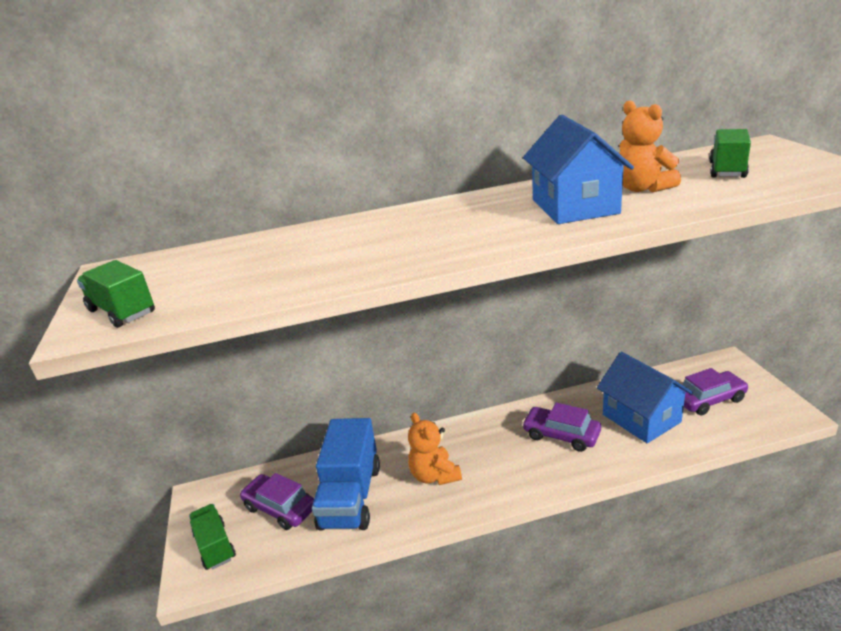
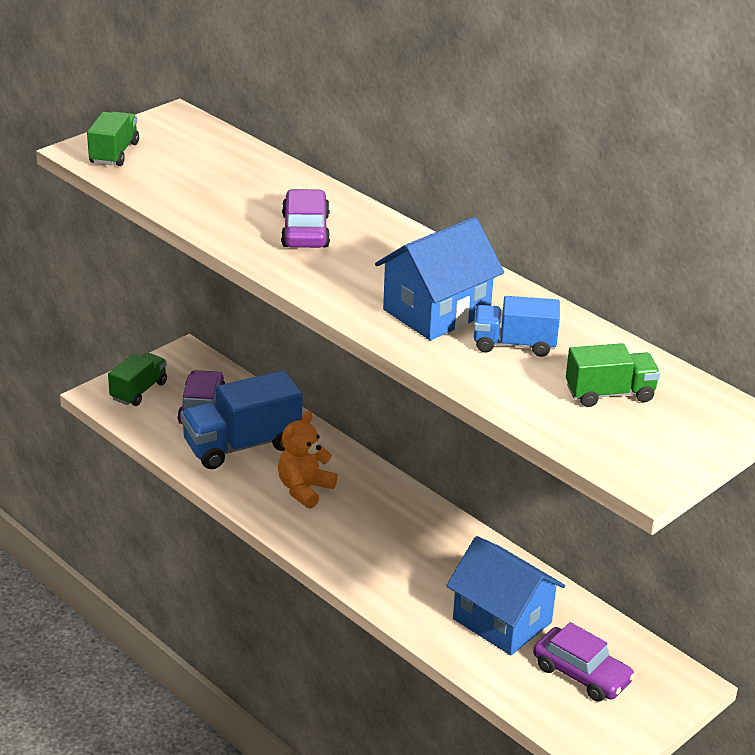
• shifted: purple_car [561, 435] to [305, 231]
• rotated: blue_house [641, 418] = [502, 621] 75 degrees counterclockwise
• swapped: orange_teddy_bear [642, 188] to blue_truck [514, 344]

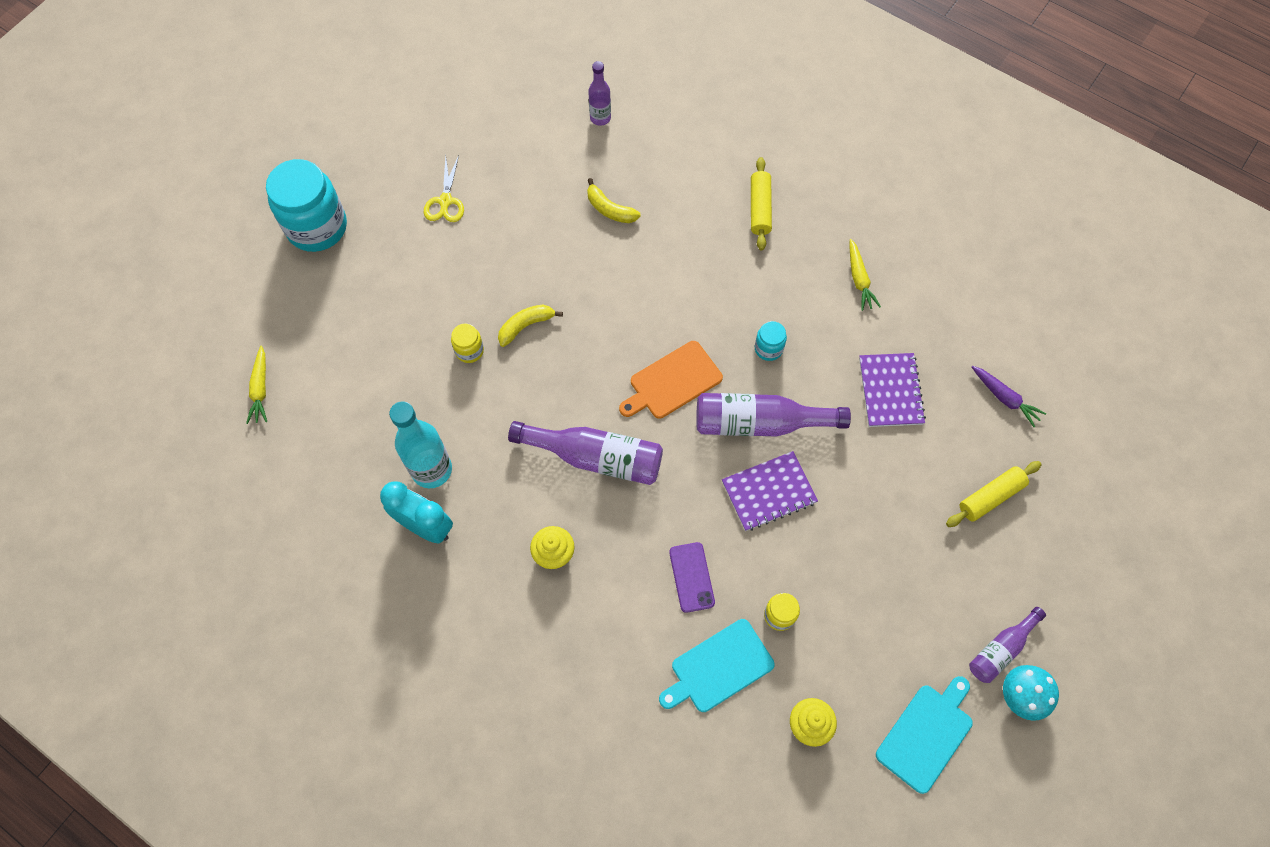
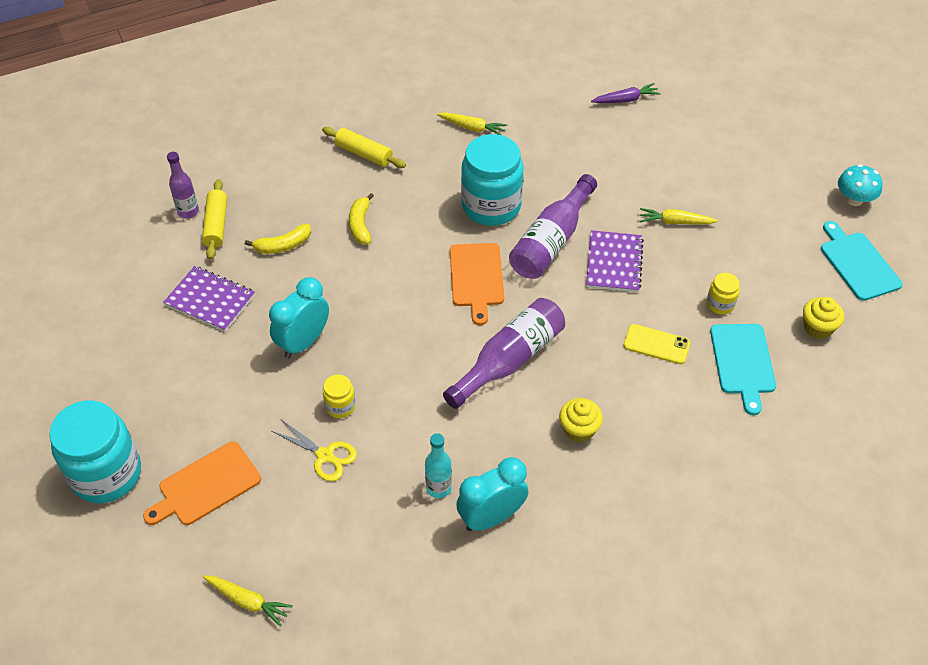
• new: orange_cutting_board [206, 485]
• shifted: purple_notebook [890, 391] to [210, 300]
• shifted: yellow_rolling_pin [990, 497] to [216, 225]
• new: turquoise_clock [303, 342]
• shifted: yellow_scissors [445, 201] to [325, 456]
• shifted: yellow_banana [526, 326] to [361, 225]
• scaled: turquoise_bottle [432, 470] = [438, 488] x0.59
• scaled: turquoise_jar [768, 348] = [491, 206] x2.25
• repainted: purple_phone [692, 577] to yellow_phone [656, 344]
• new: yellow_carrot [675, 222]
• gone: purple_bottle [1001, 649]

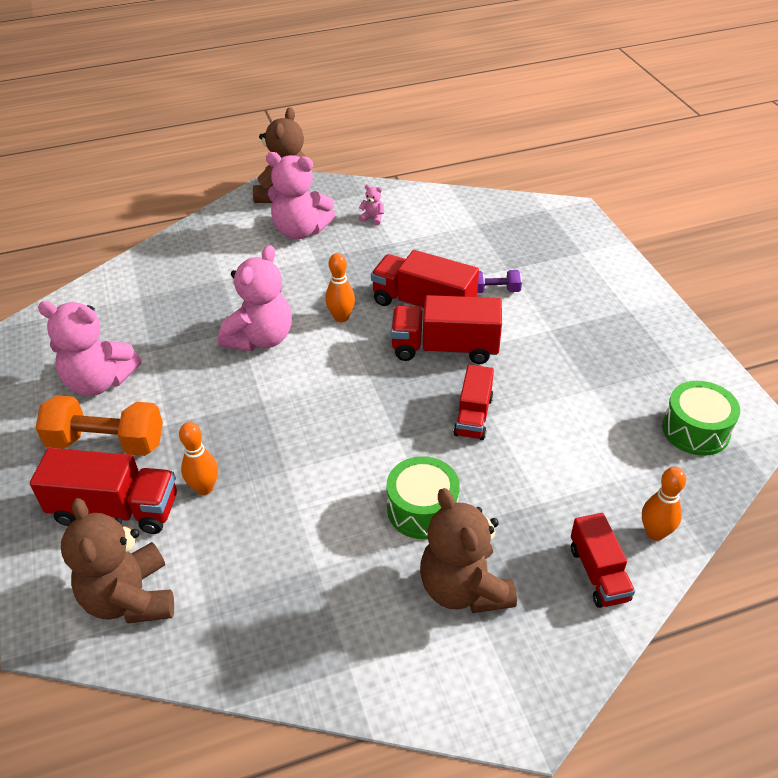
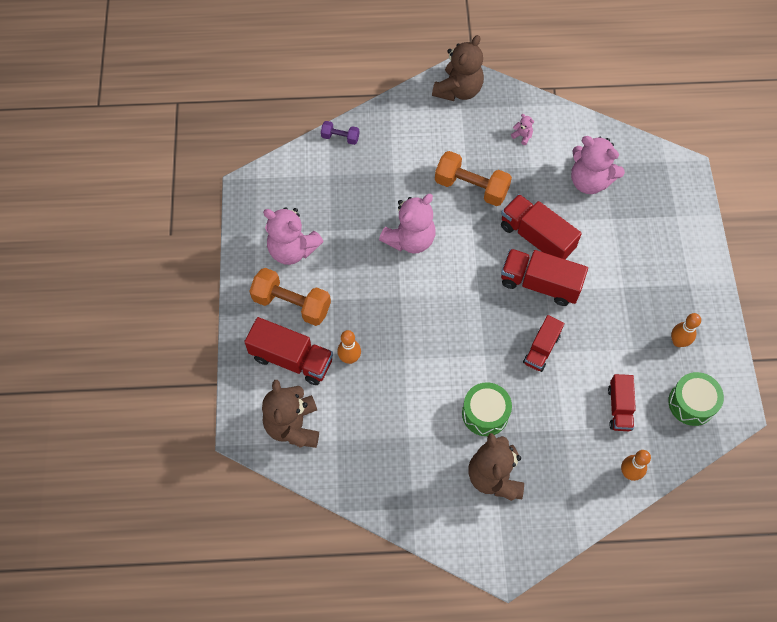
• shifted: purple_dumbbell [494, 290] to [340, 137]
• new: orange_dumbbell [471, 187]
• shifted: pink_teddy_bear [300, 231] to [589, 181]
• shifted: red_truck [598, 573] to [619, 408]
• shifted: orange_bowling_pin [341, 317] to [678, 342]

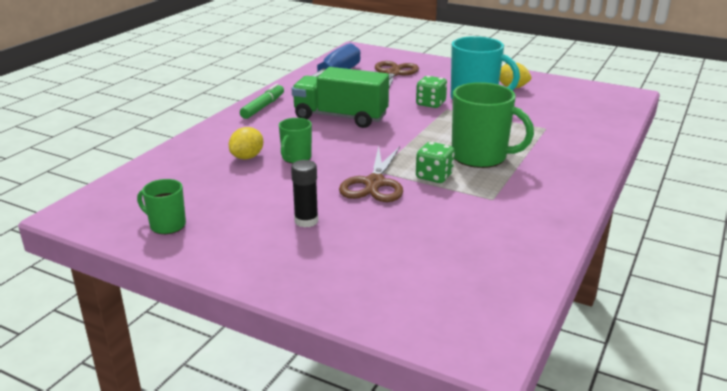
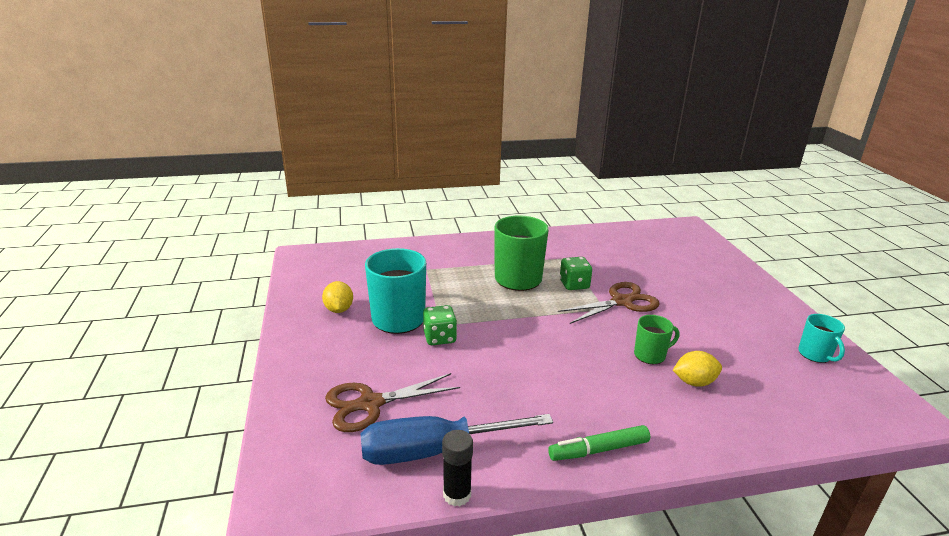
• shifted: black_glue_stick [306, 221] to [457, 494]
• repainted: green_mug [166, 225] to turquoise_mug [815, 355]
• gone: green_truck [340, 117]

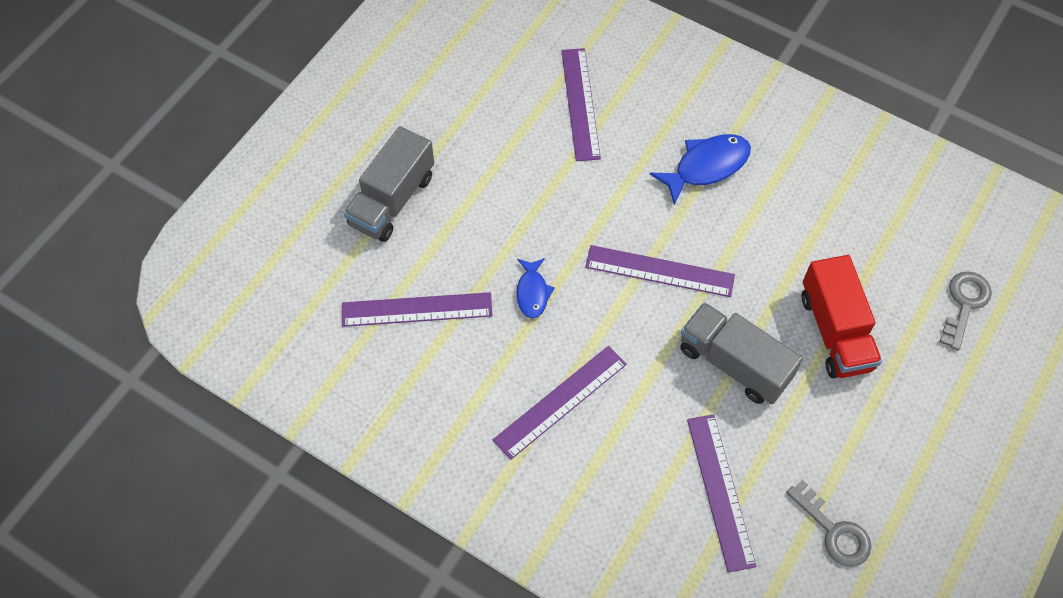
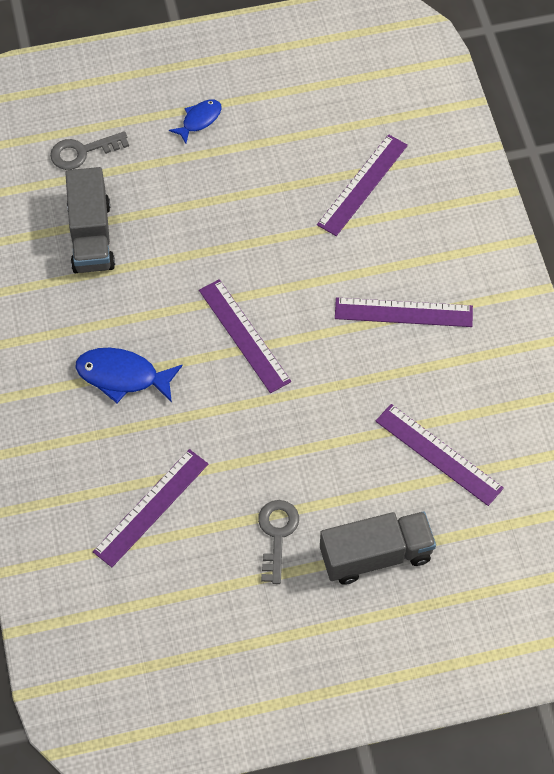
• shifted: grey_truck [734, 363] to [91, 236]
• shifted: blue_fish [532, 293] to [199, 120]
• shifted: grey_key [834, 531] to [277, 534]
• gone: red_truck [835, 331]

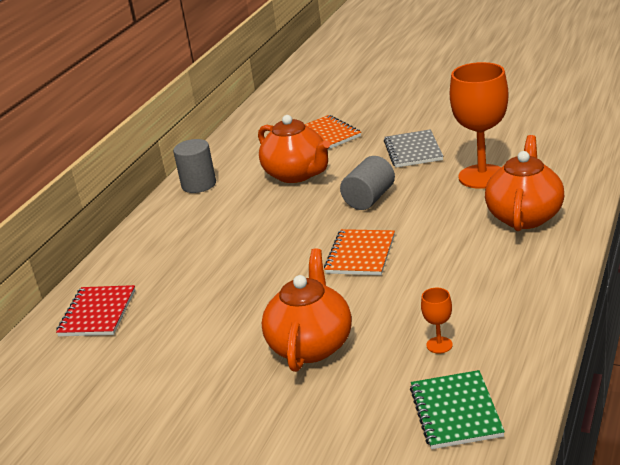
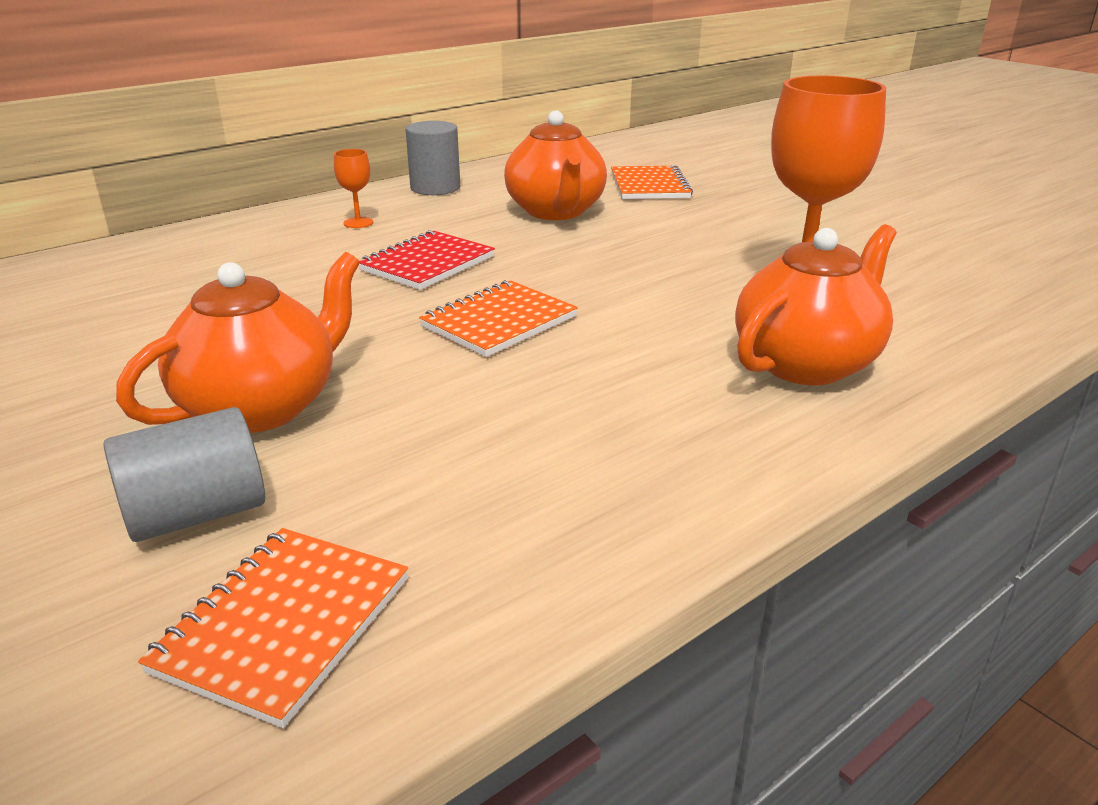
• shifted: grey_cylinder [369, 199] to [197, 514]
• repainted: green_notebook [455, 412] to orange_notebook [283, 624]
• shifted: orange_goblet [439, 345] to [358, 223]
• shifted: red_notebook [97, 313] to [427, 263]
• gone: grey_notebook [413, 151]

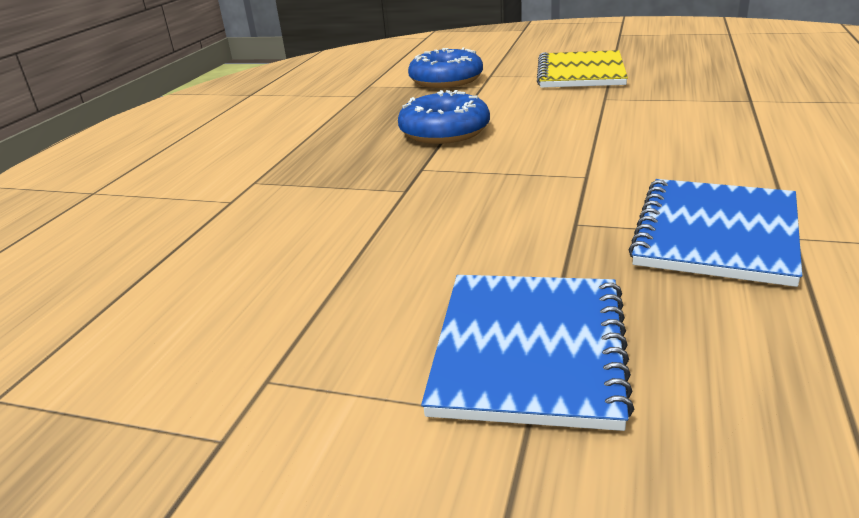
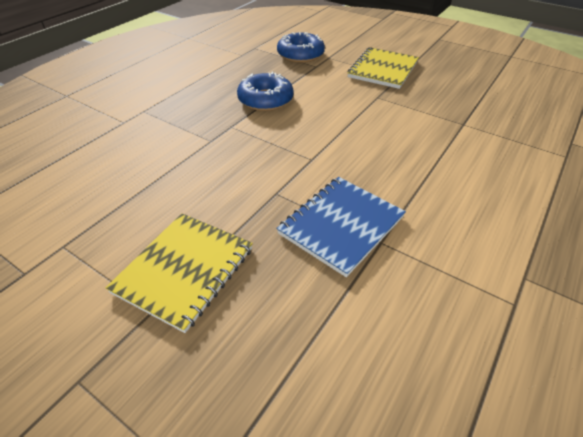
• repainted: blue_notebook [529, 350] to yellow_notebook [184, 270]

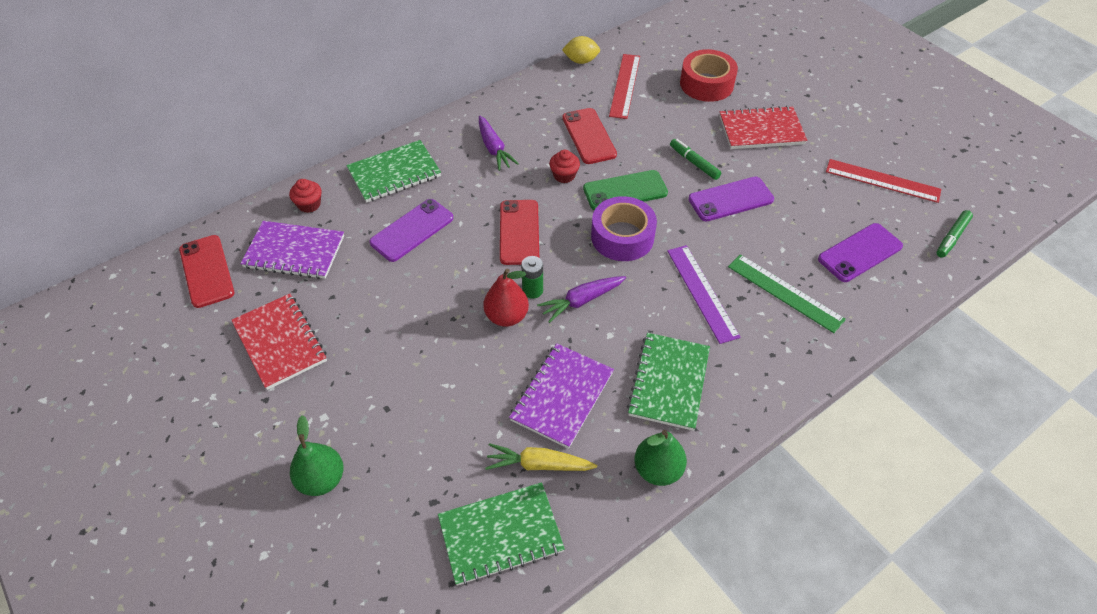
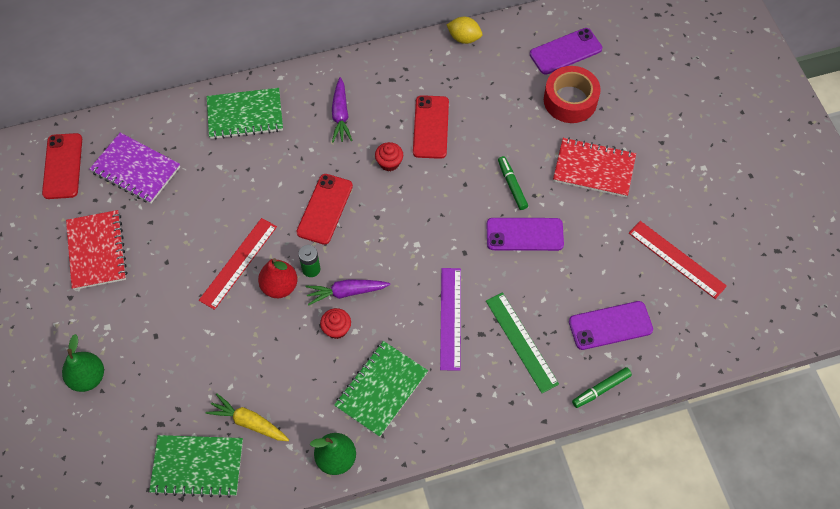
• shifted: red_ruler [625, 85] to [238, 263]
• shifted: red_cupcake [309, 204] to [336, 329]
• shifted: purple_phone [412, 230] to [565, 51]
• shifted: green_marker [952, 237] to [601, 389]
• gone: purple_notebook [562, 396]
• gone: green_phone [625, 191]
• gone: purple_tape [622, 237]

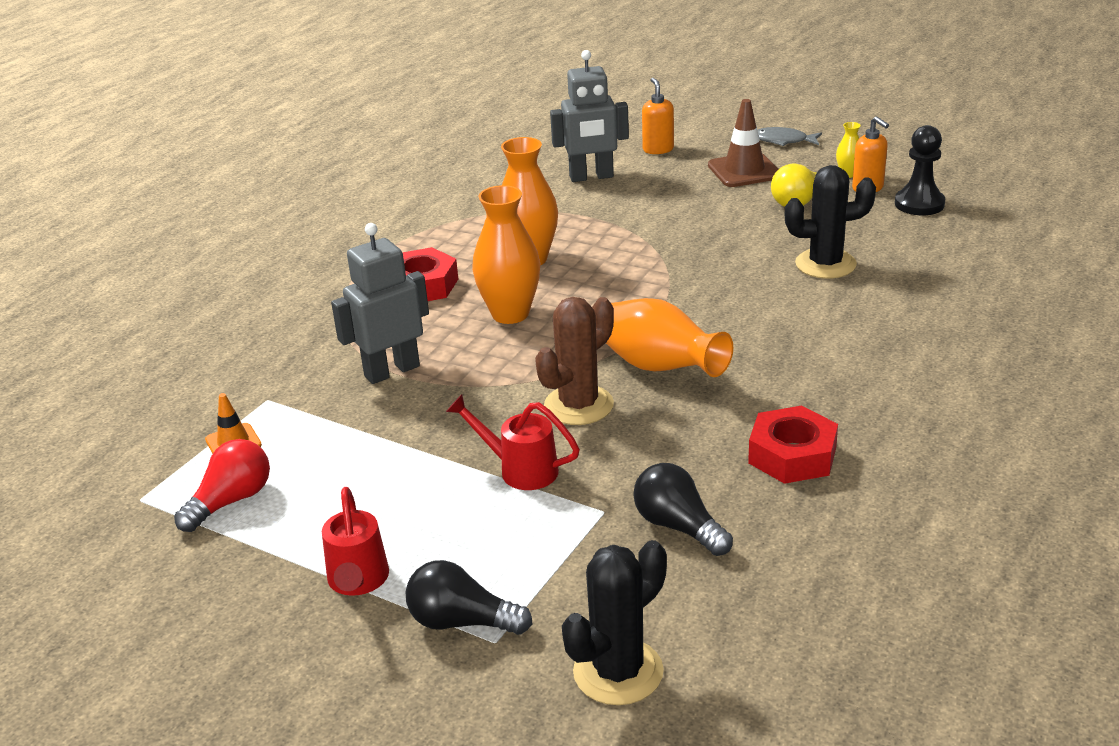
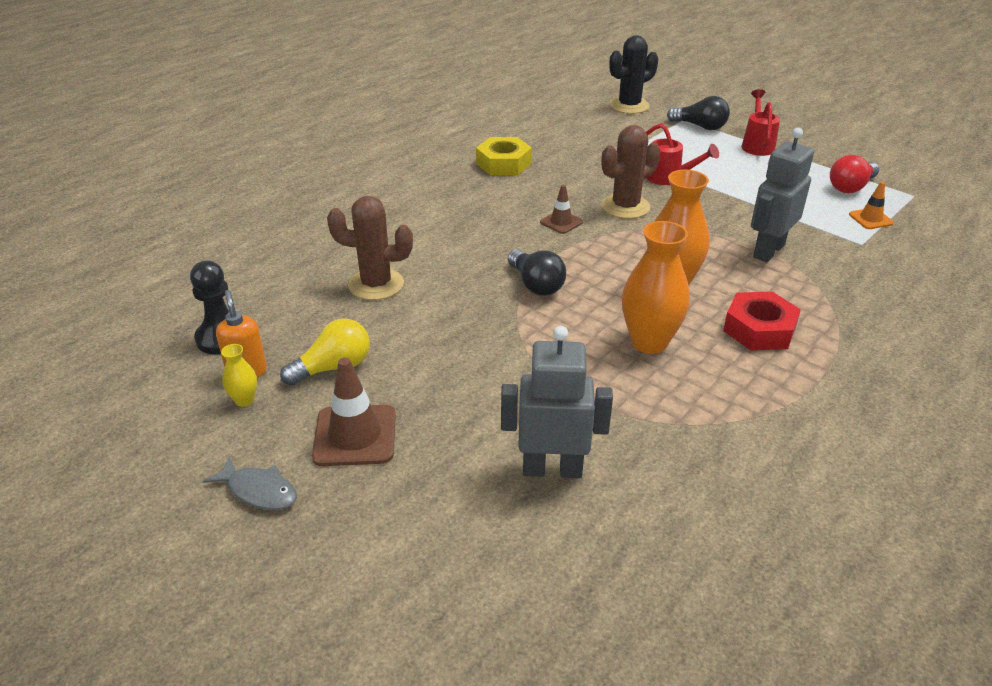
• repainted: black_cactus [825, 264] to brown_cactus [376, 284]
• repainted: red_nut [792, 455] to yellow_nut [503, 163]
• shifted: black_light_bulb [678, 526] to [536, 285]
• swapped: orange_vase [659, 367] to brown_traffic_cone [561, 222]
• rotated: grey_robot [391, 371] = [768, 251] 150 degrees clockwise
• gone: orange_soap_dispenser [658, 149]

